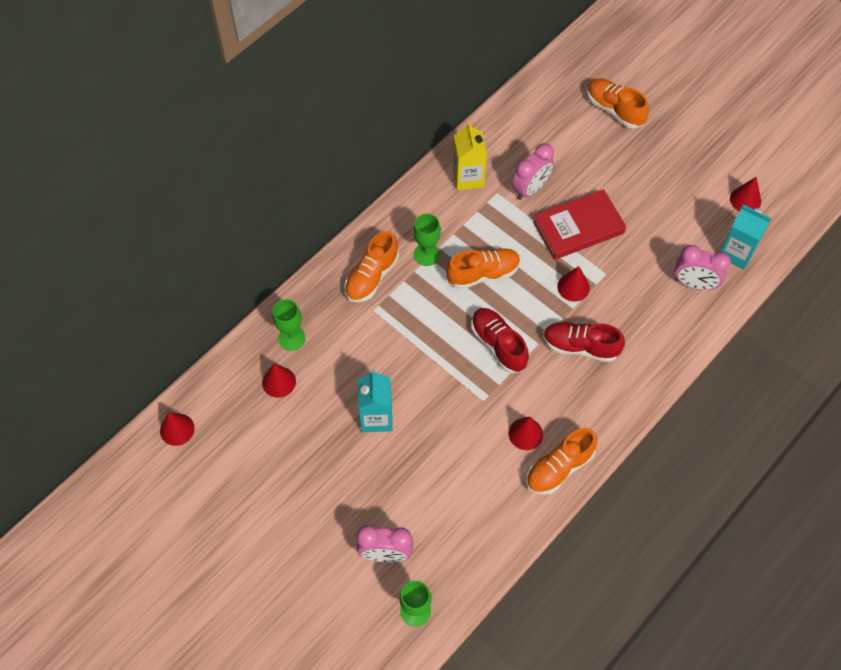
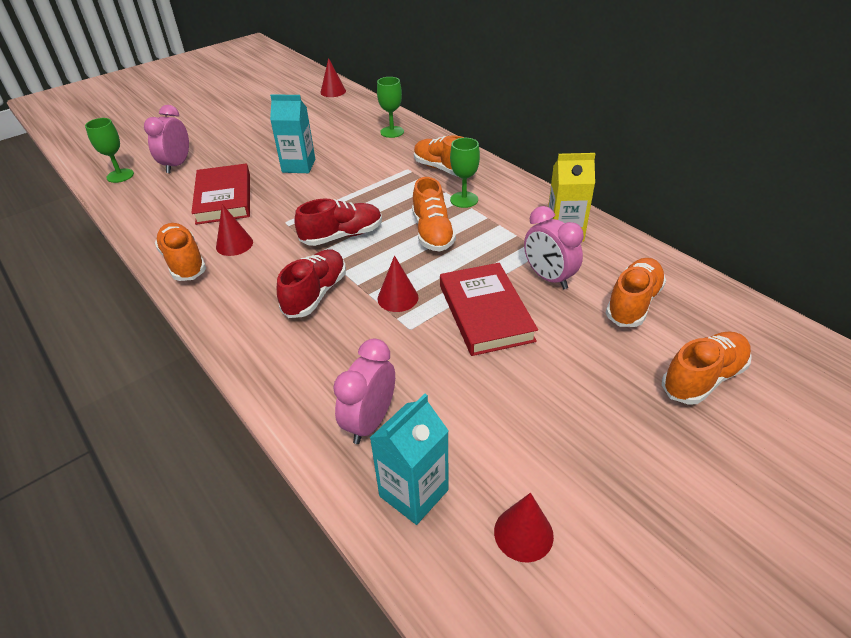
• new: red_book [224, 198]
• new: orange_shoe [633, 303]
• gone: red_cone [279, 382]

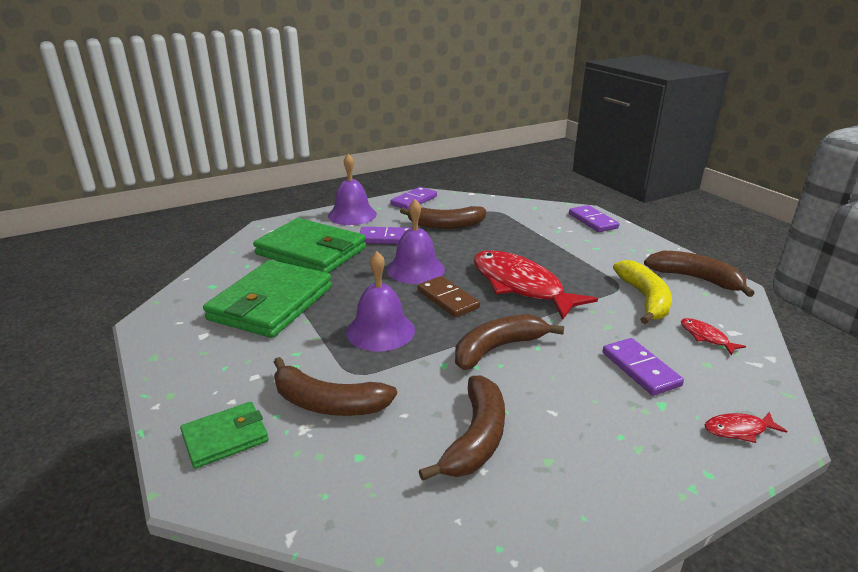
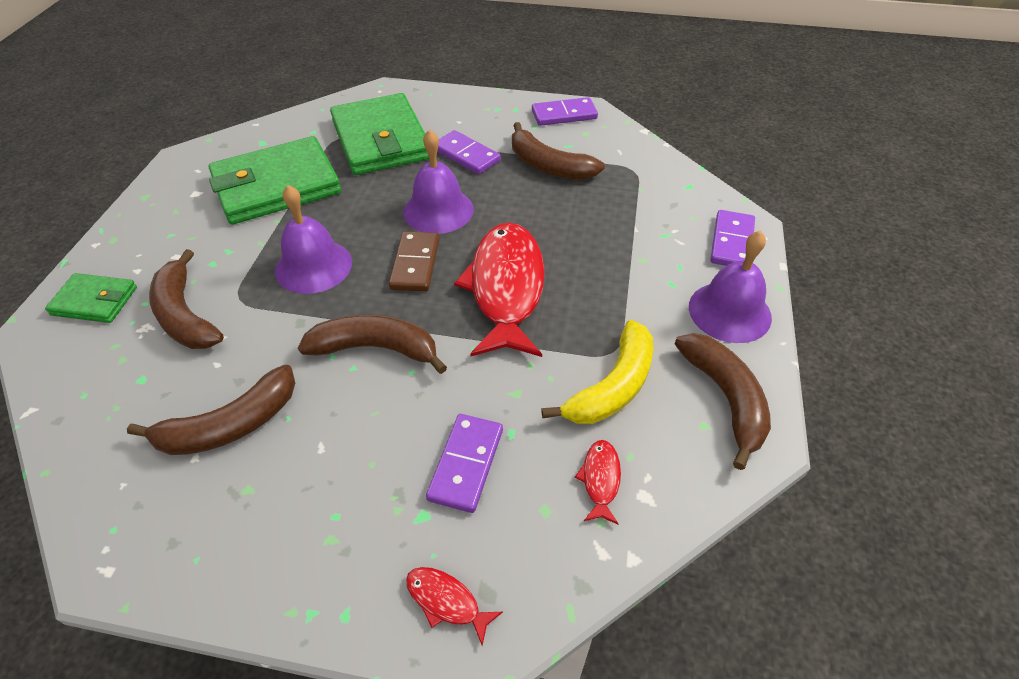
• shifted: purple_bell [352, 215] to [729, 311]

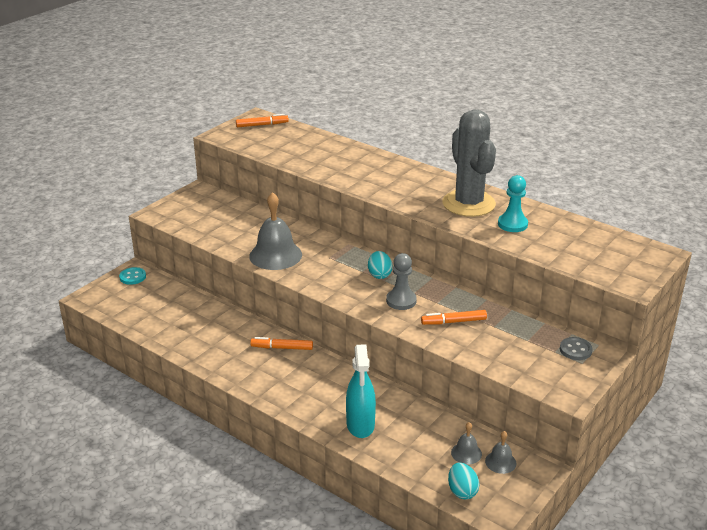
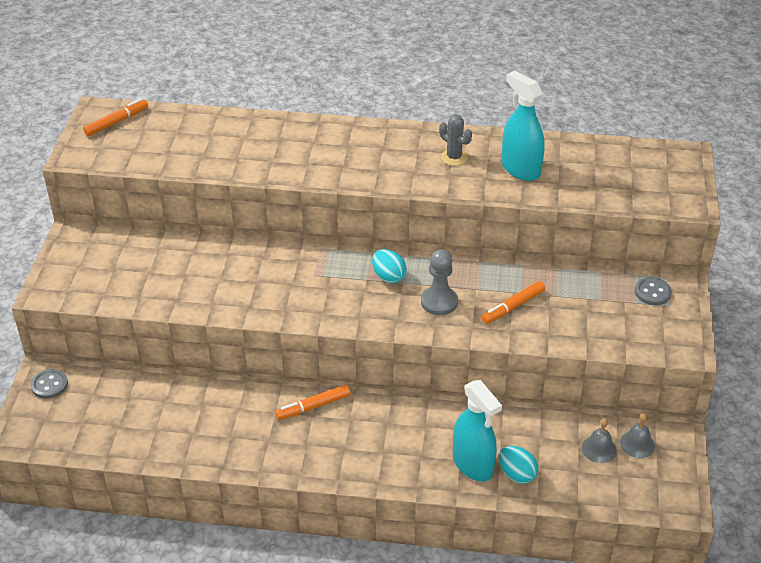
• repainted: turquoise_button [132, 277] to grey_button [49, 385]
• scaled: grey_cactus [468, 204] = [454, 157] x0.41
• shifted: turquoise_egg [462, 491] to [517, 474]
• swapped: turquoise_pawn [512, 224] to turquoise_spray_bottle [520, 169]
• gone: grey_bell [275, 255]

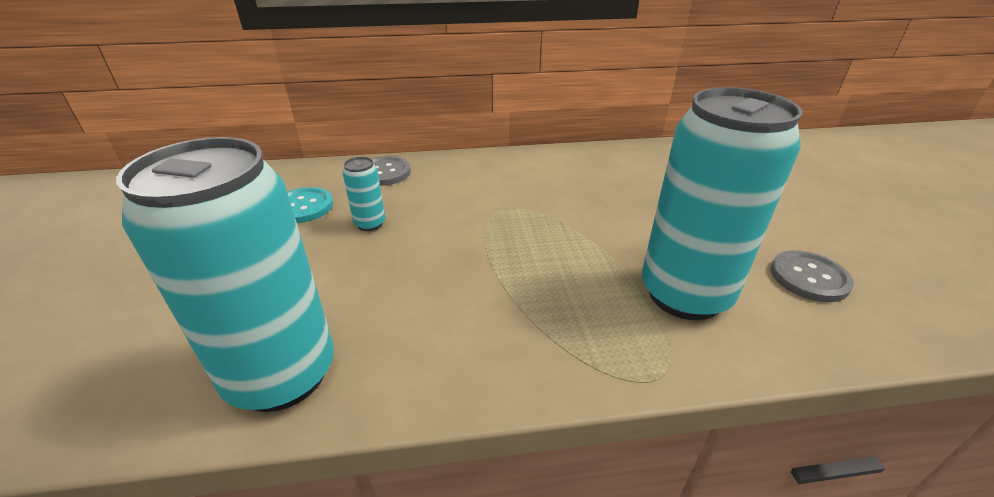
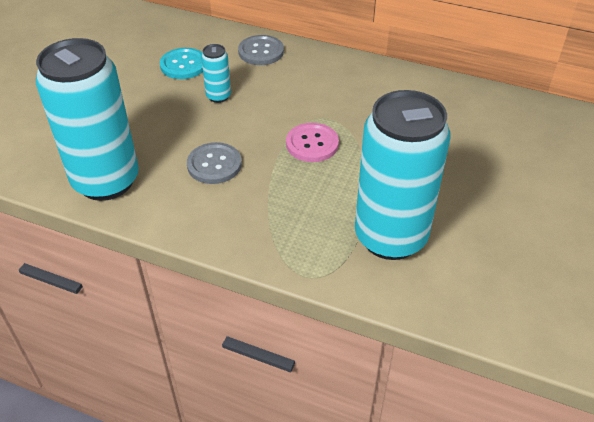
• shifted: grey_button [809, 278] to [214, 164]
• new: pink_button [312, 144]

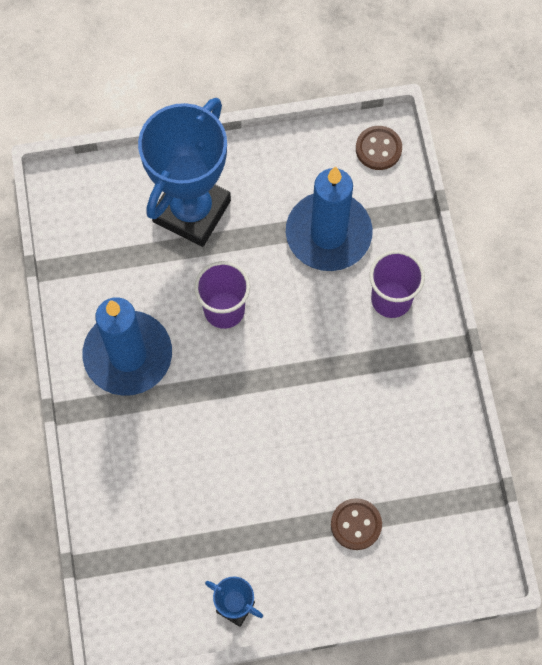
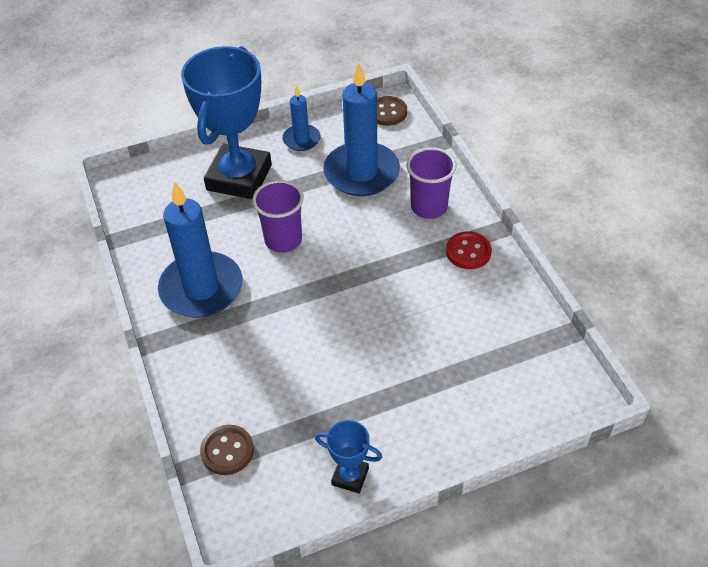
• shifted: brown_button [356, 524] to [227, 451]
• new: blue_candle [301, 139]
• new: red_button [468, 252]

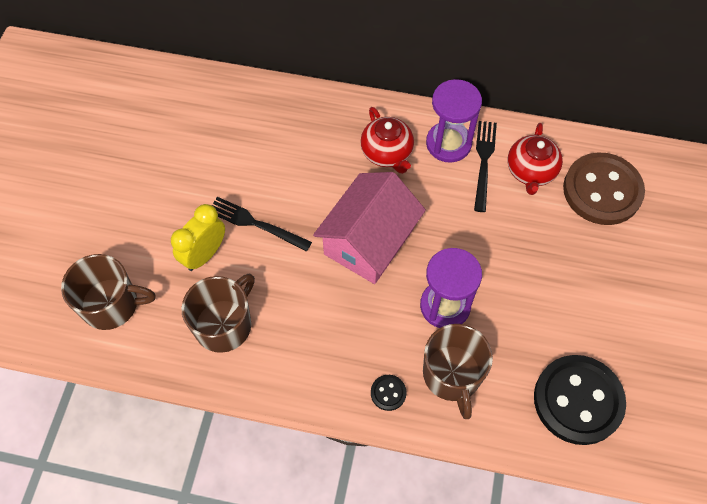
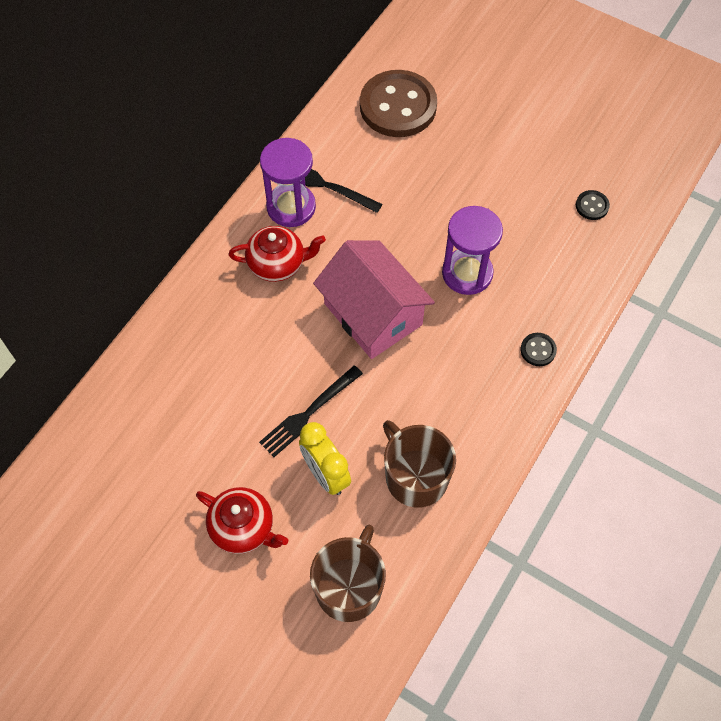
• shifted: red_teapot [530, 172] to [243, 528]
• scaled: black_button [578, 400] = [592, 206] x0.41
• gone: brown_mug [452, 375]

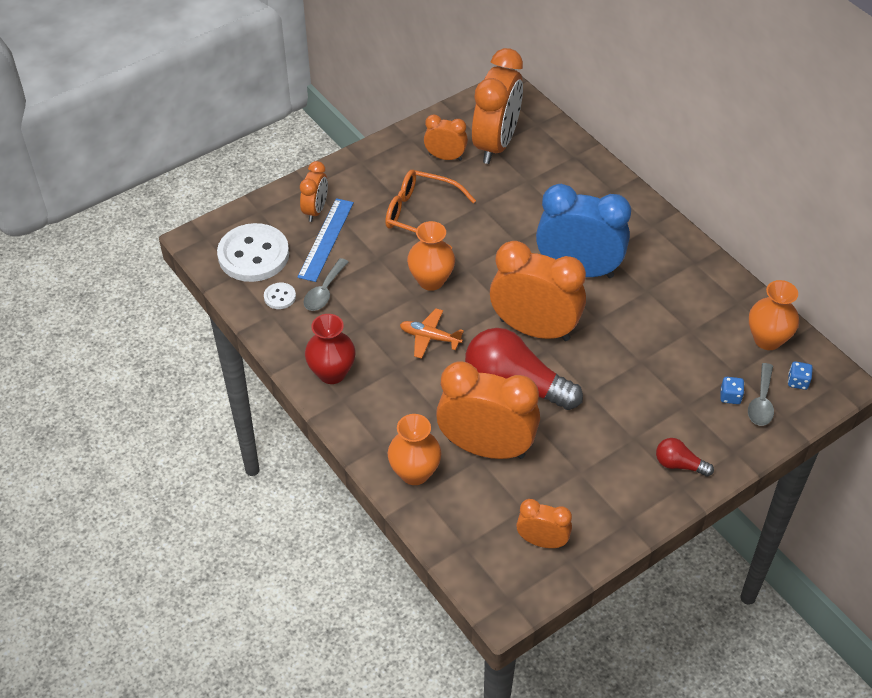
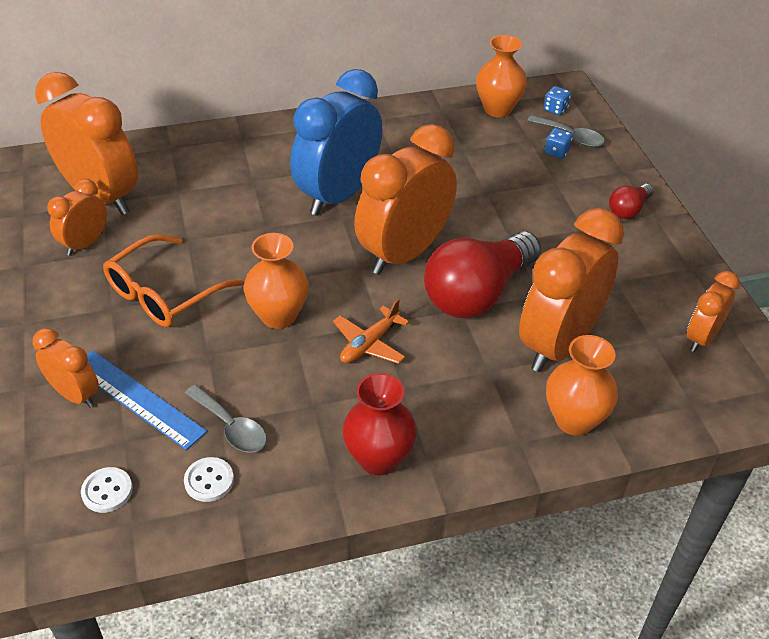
• scaled: white_button [253, 255] = [107, 491] x0.44

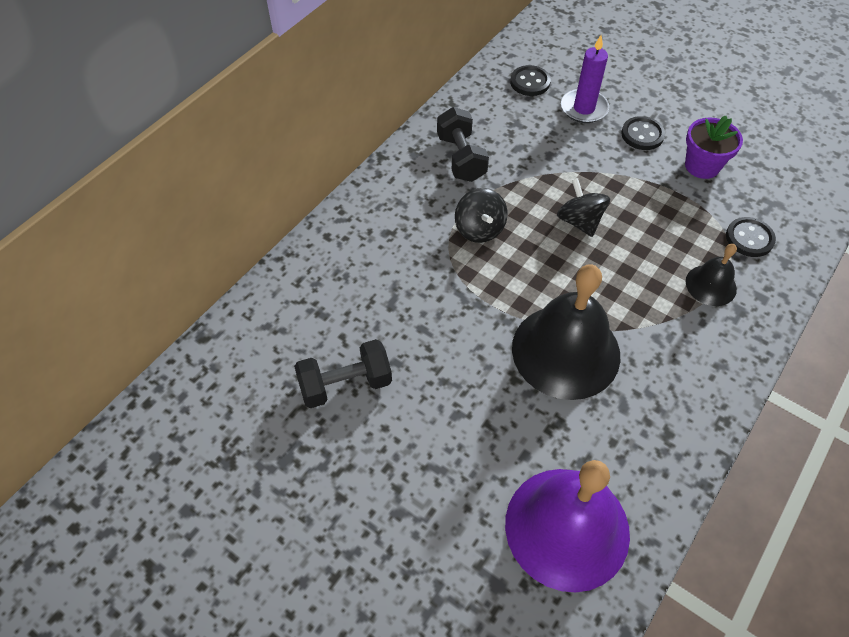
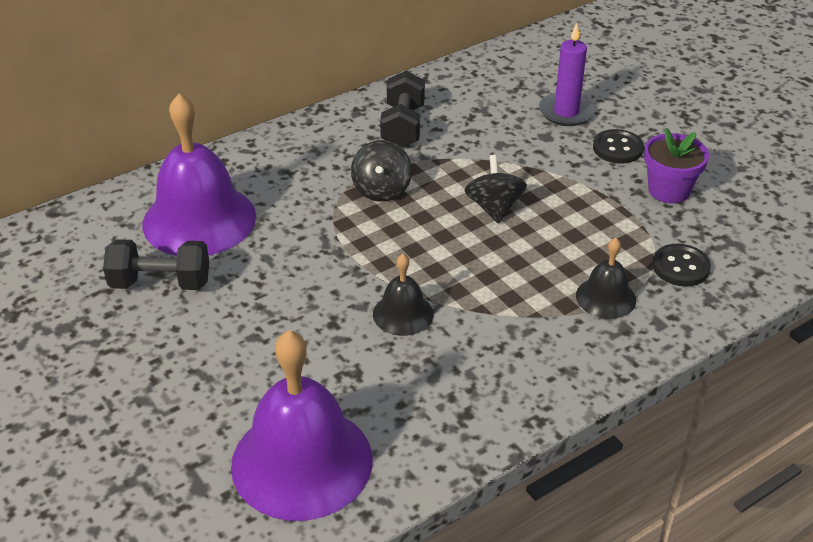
• new: purple_bell [199, 219]
• scaled: black_bell [566, 351] = [403, 314] x0.49
• gone: black_button [530, 82]

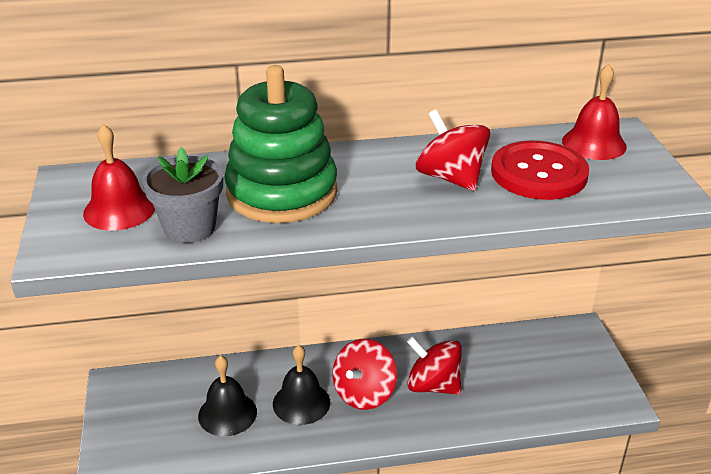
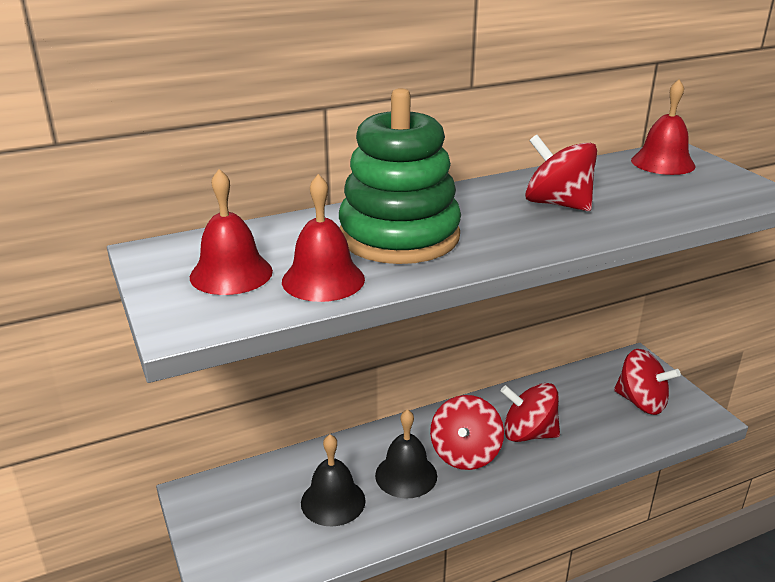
• swapped: grey_flower_pot [189, 227] to red_bell [323, 280]
• new: red_spinning_top [641, 402]
• gone: red_button [539, 173]

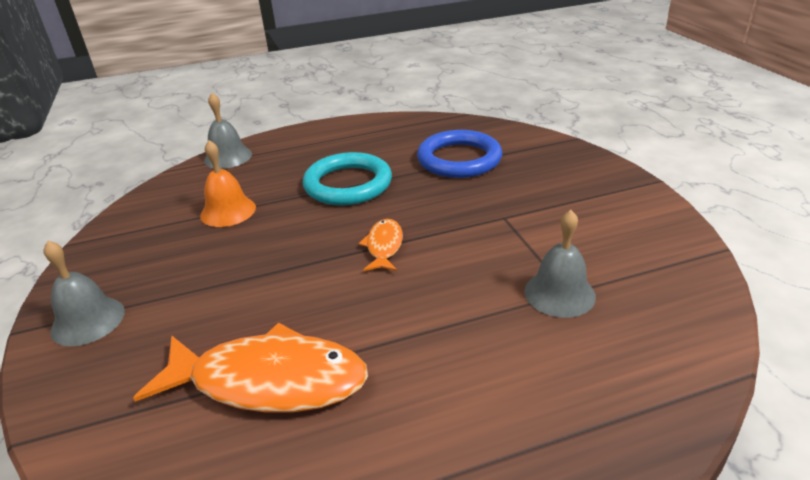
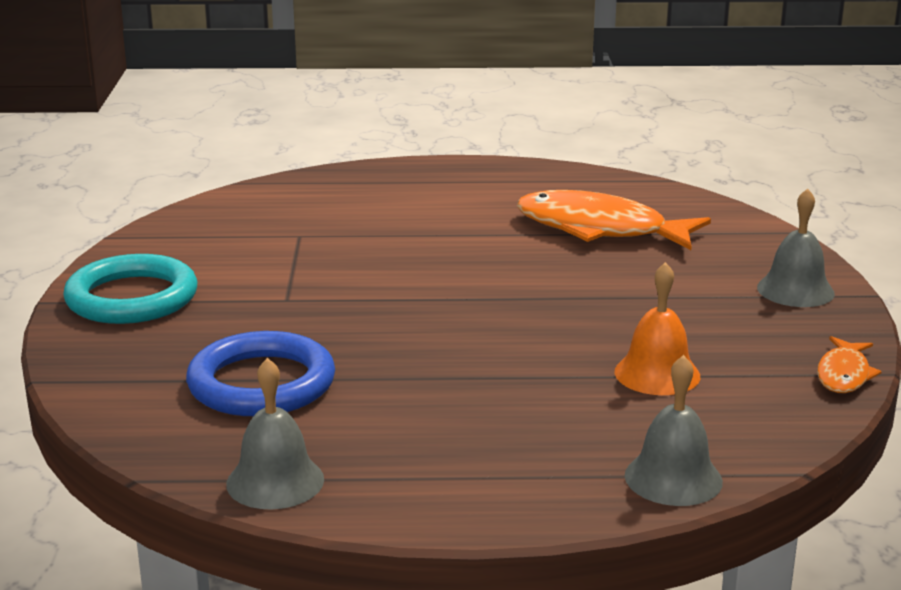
• shifted: turquoise_ring [348, 184] to [132, 298]
• shifted: grey_bell [559, 293] to [275, 481]
• shifted: orange_fish [384, 246] to [844, 374]

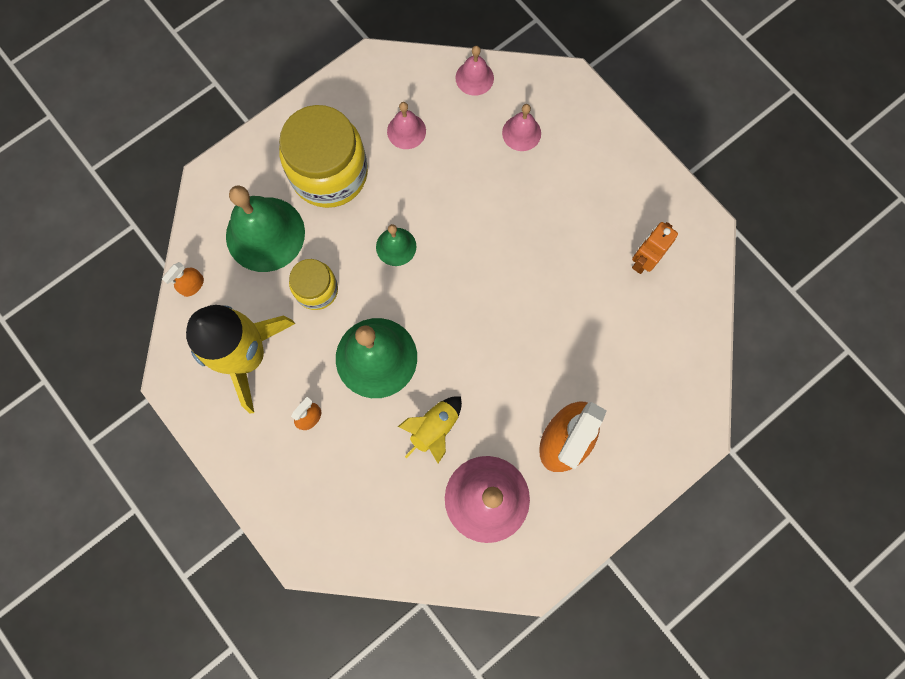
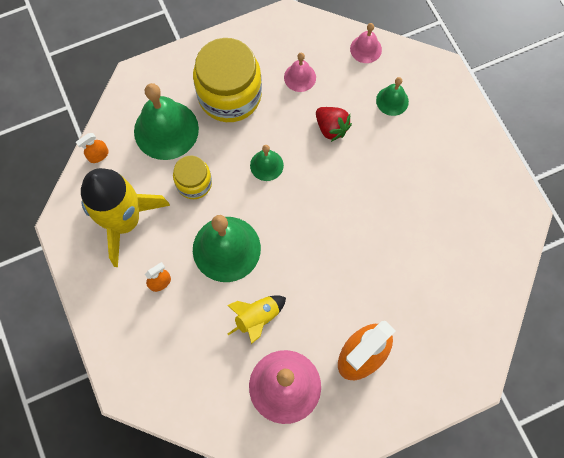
• new: red_strawberry [331, 128]
• repainted: pink_bell [521, 133] to green_bell [392, 101]
• gone: orange_robot [643, 260]

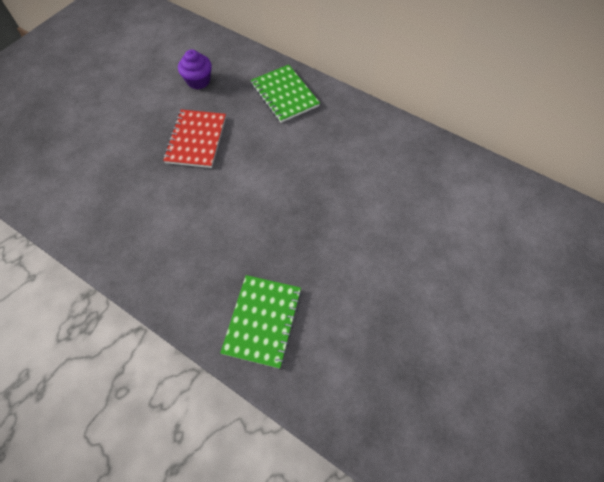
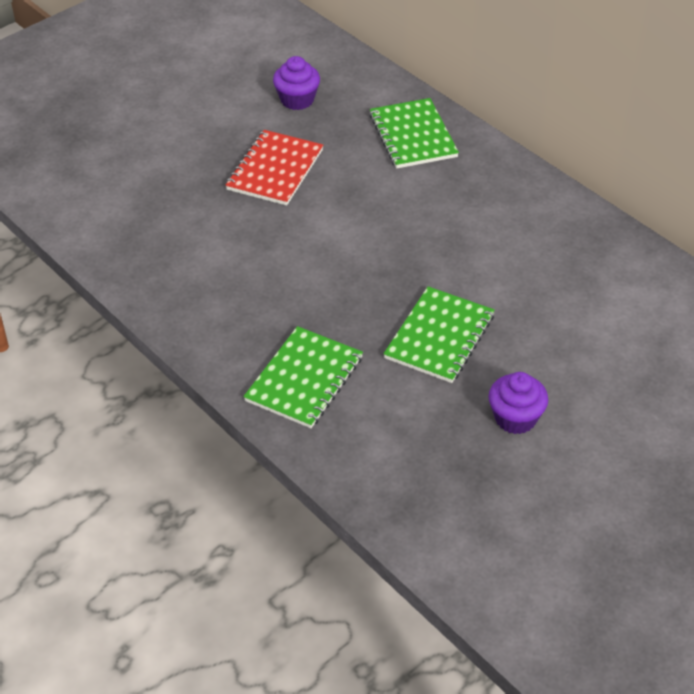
• new: green_notebook [439, 337]
• new: purple_cupcake [515, 418]

